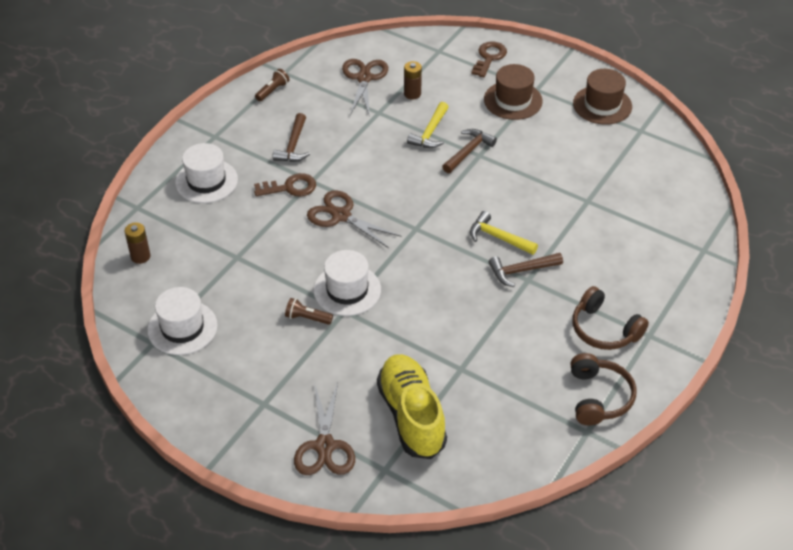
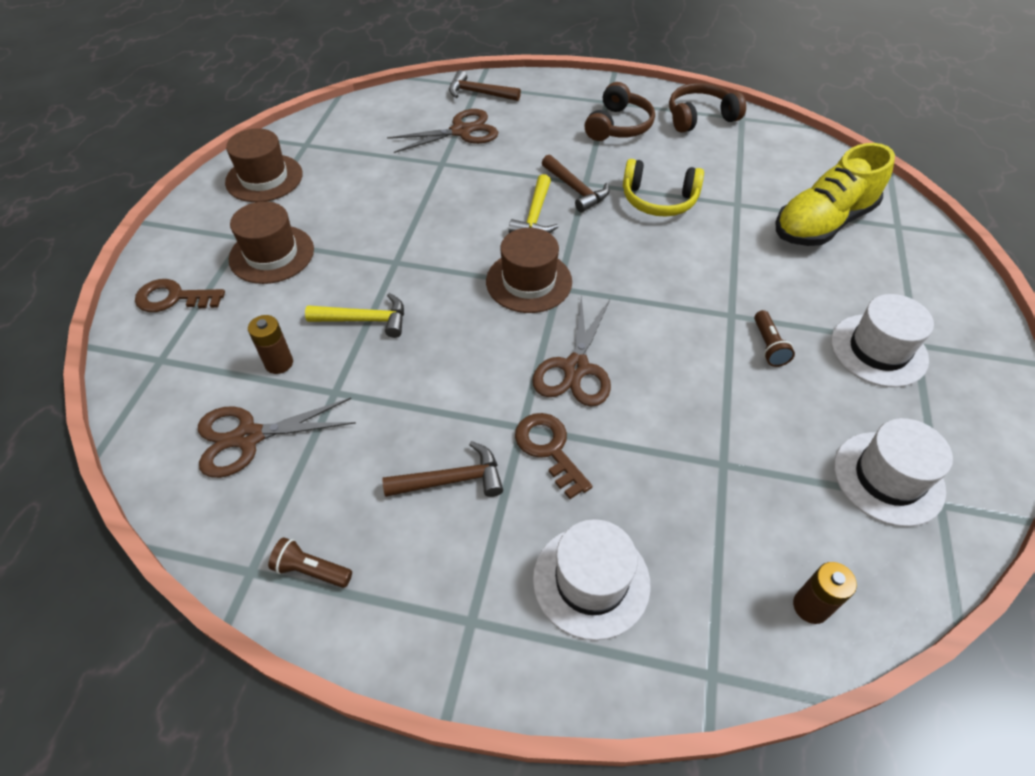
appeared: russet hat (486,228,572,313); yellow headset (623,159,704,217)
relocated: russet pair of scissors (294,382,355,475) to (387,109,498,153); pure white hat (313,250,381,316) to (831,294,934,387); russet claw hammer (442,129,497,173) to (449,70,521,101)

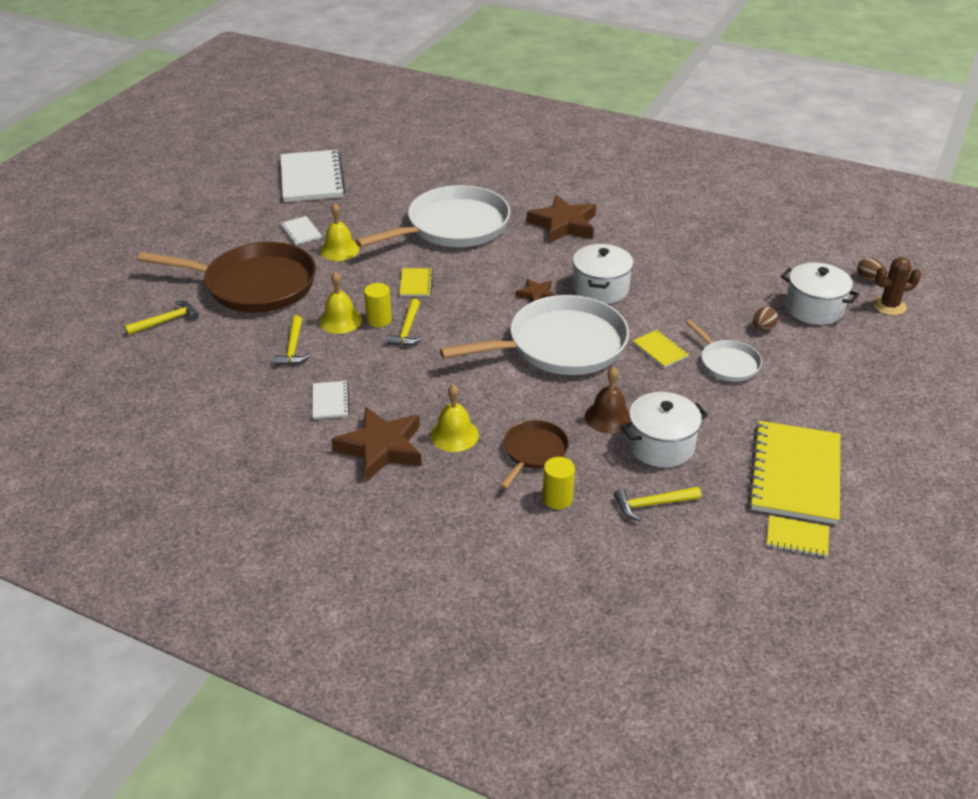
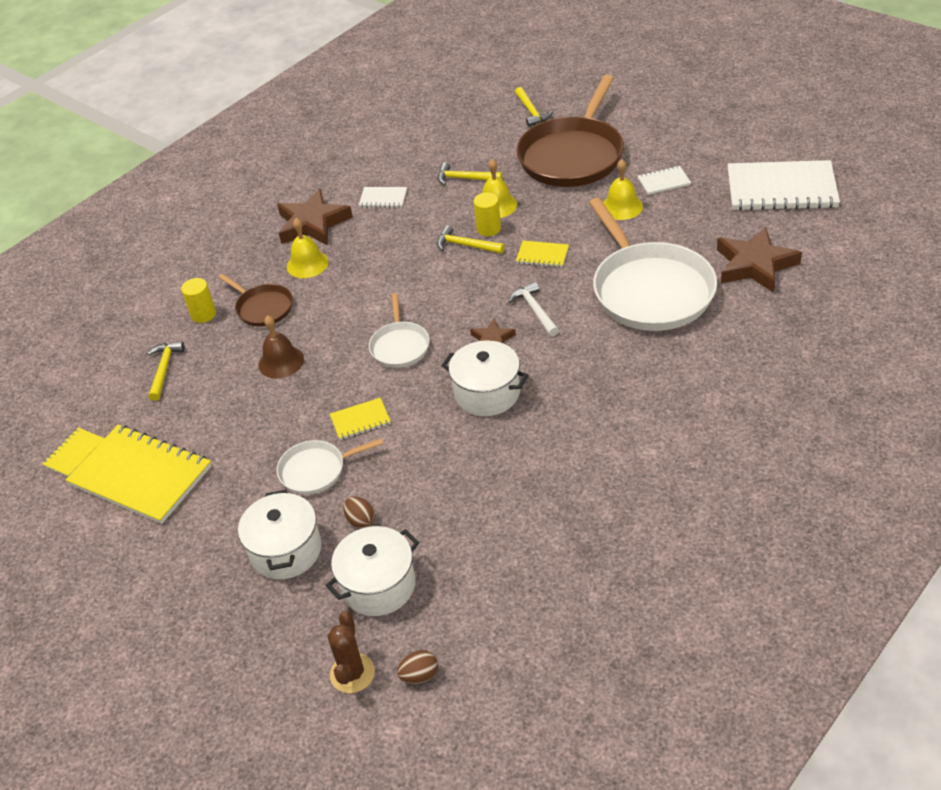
appeared: pure white claw hammer (508,282,559,337)
relocated: russet star shape (527,195,596,243) to (717,227,802,293); pure white cooking pot (621,392,708,468) to (238,490,322,579)
size: pure white frying pan (440,295,629,375) = (369,293,430,368) x0.50

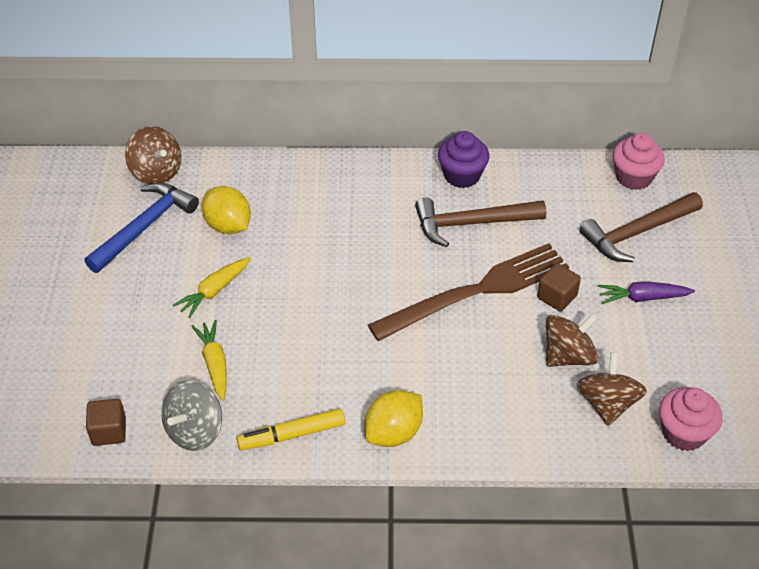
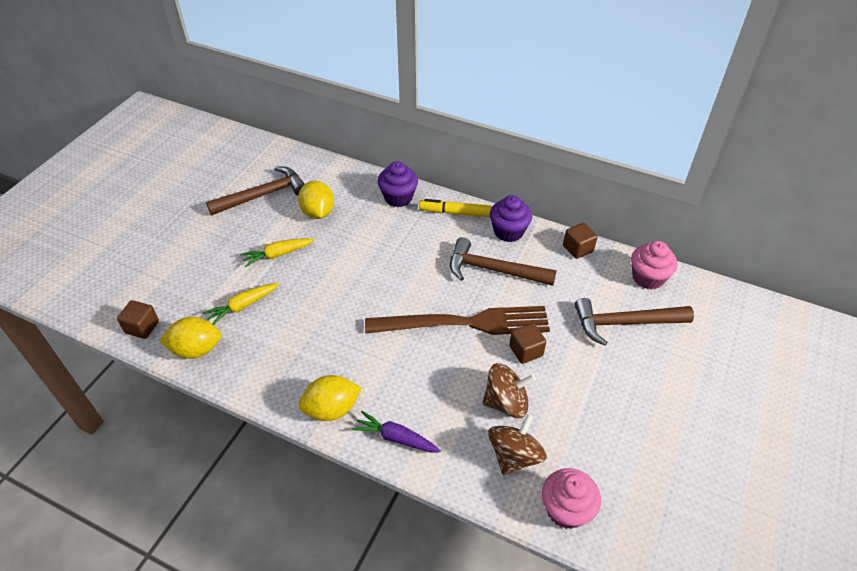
missing: russet spinning top (125,126,181,184)
appeared: violet cupcake (378,161,418,207); russet solid cube (563,223,598,259)
relocated: yellow felt pen (237,408,345,450) to (419,199,492,217); violet root vegetable (598,281,695,304) to (352,411,441,452)
exchanged: ash-grey spinning top (161,380,222,451) to yellow lemon (159,317,221,359)
colour: royal blue claw hammer (84,182,199,273) to russet claw hammer (206,166,305,215)
spun: yellow root vegetable (191,320,227,401) = (203,283,279,325) 135 degrees counterclockwise

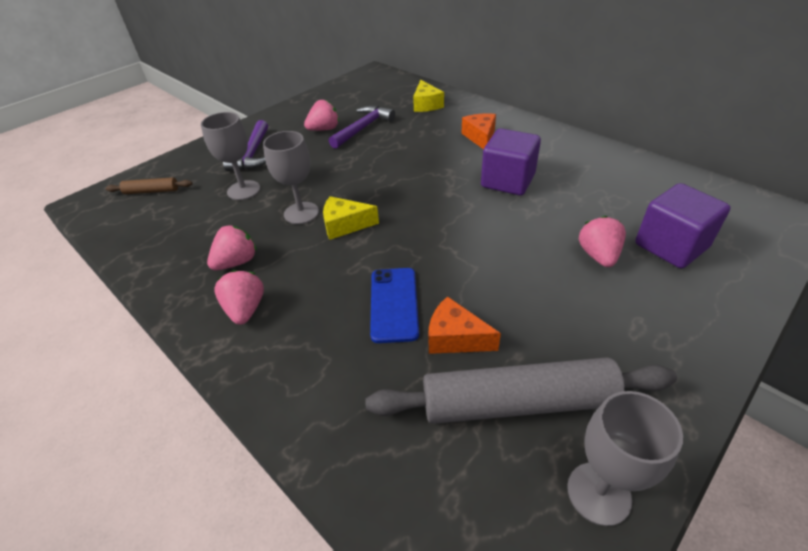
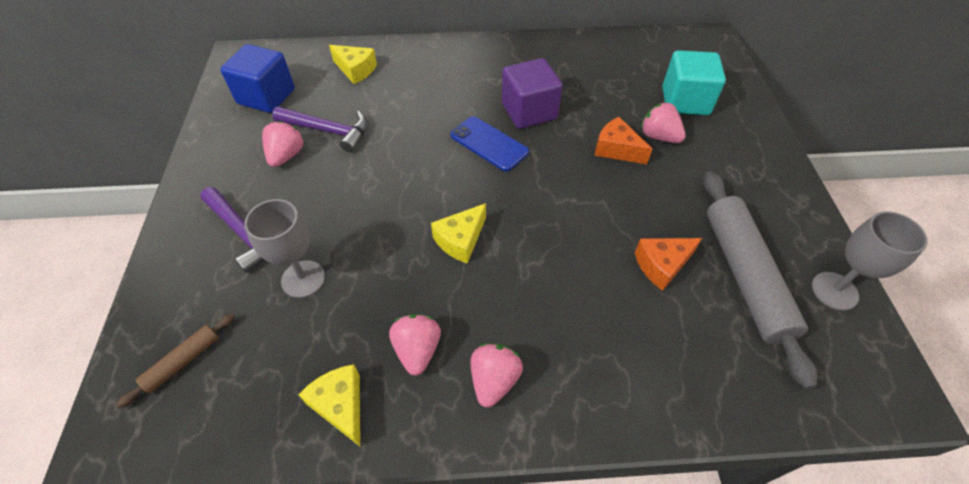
missing: ash-grey goblet (263,131,319,224)
appeared: royal blue solid cube (220,44,295,113); yellow cheese (298,364,360,446)
relocated: royal blue mobile phone (370,268,419,343) to (450,116,529,171); orange-coloured cheese (462,113,496,149) to (594,117,653,164)
colour: violet solid cube (635,183,731,268) to turquoise solid cube (662,50,726,115)
spun: rose-pink strawberry (214,270,264,325) = (470,343,523,408) 75 degrees clockwise; violet claw hammer (329,106,395,149) = (272,106,367,153) 120 degrees clockwise; ash-grey dough roller (365,357,677,424) = (703,171,817,389) 45 degrees counterclockwise

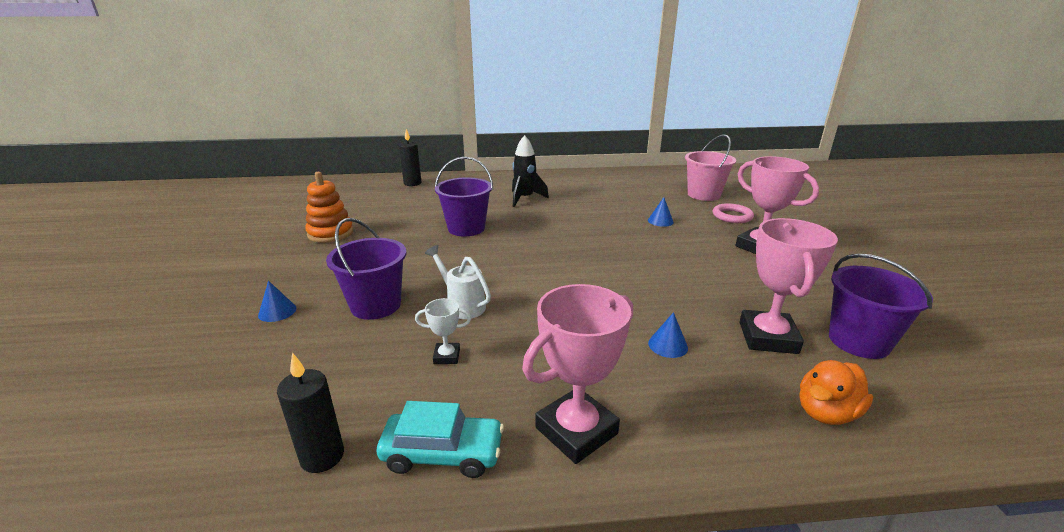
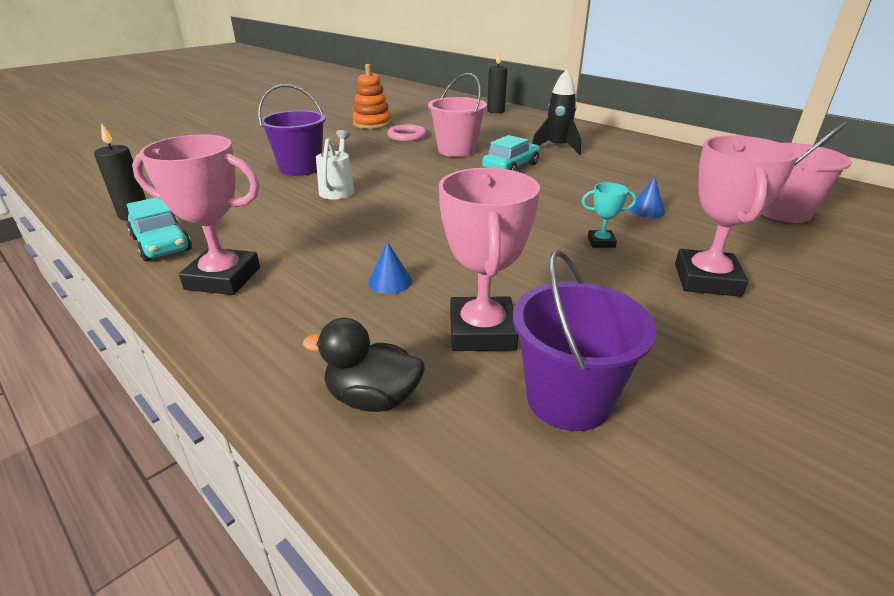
missing: royal blue solid cone (258,281,296,322); pure white trophy (415,298,471,364)
appeared: turquoise car (482,135,540,171); turquoise trophy (582,182,637,248)
relocated: rose-pink torus (713,203,754,223) to (387,124,427,141)
colour: violet bucket (435,157,493,236) to rose-pink bucket (428,73,487,157); orange-coloured rubber duck (800,360,873,425) to jet-black rubber duck (303,318,425,412)
spun: rose-pink trophy (740,218,838,354) = (439,168,540,351) 60 degrees counterclockwise

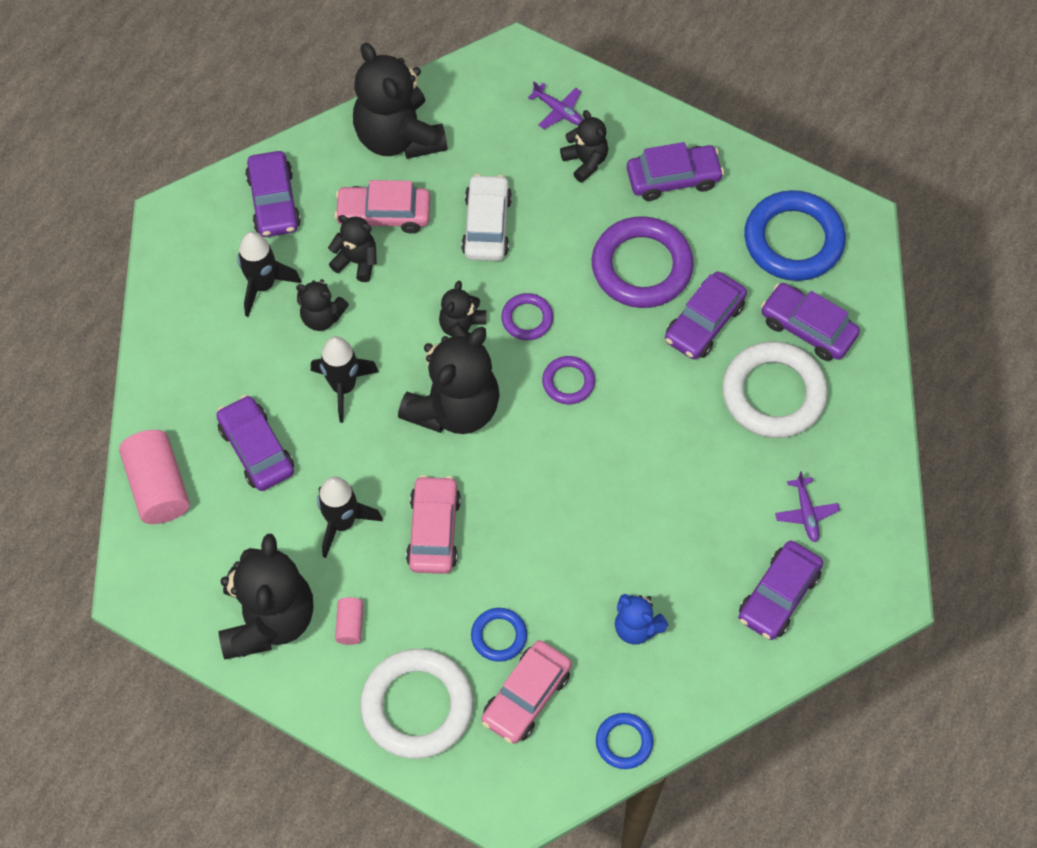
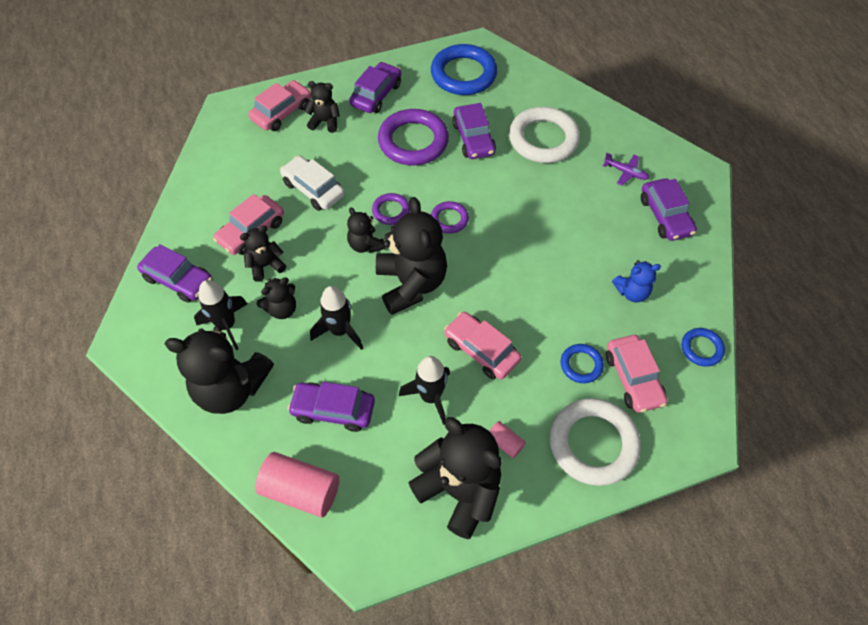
missing: violet car (761,283,860,361)
relocated: jet-black teddy bear (353,43,447,159) to (165,325,274,414)
exchanged: violet toy plane (528,81,583,129) to rose-pink car (248,80,311,131)

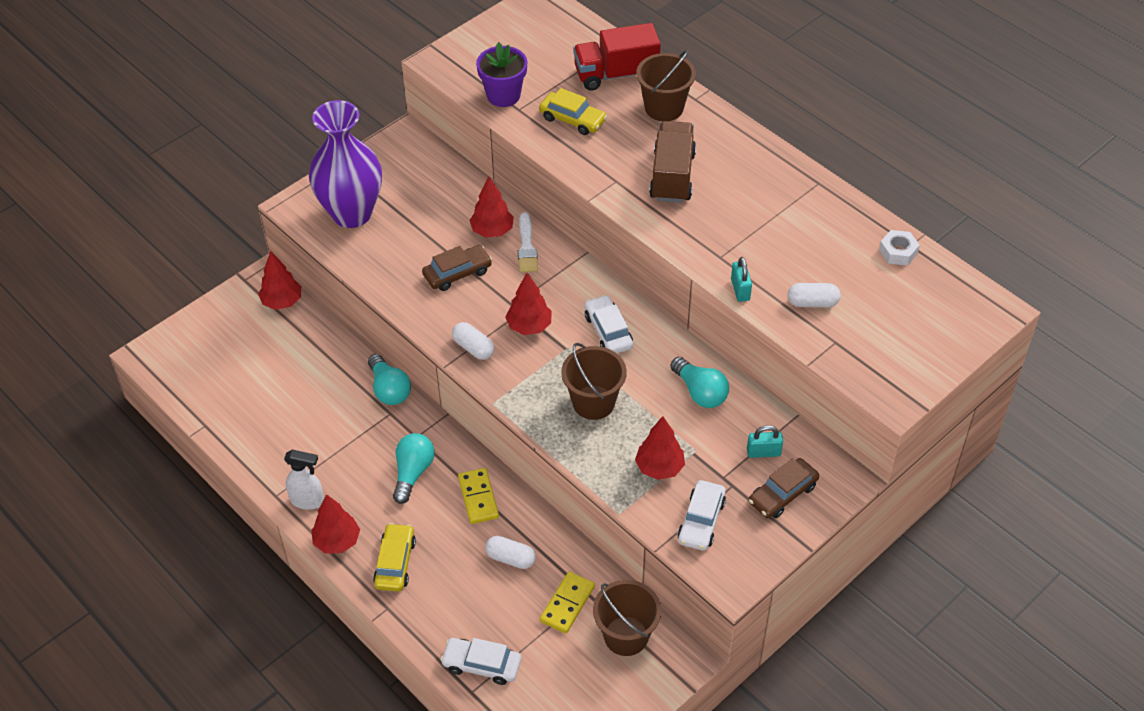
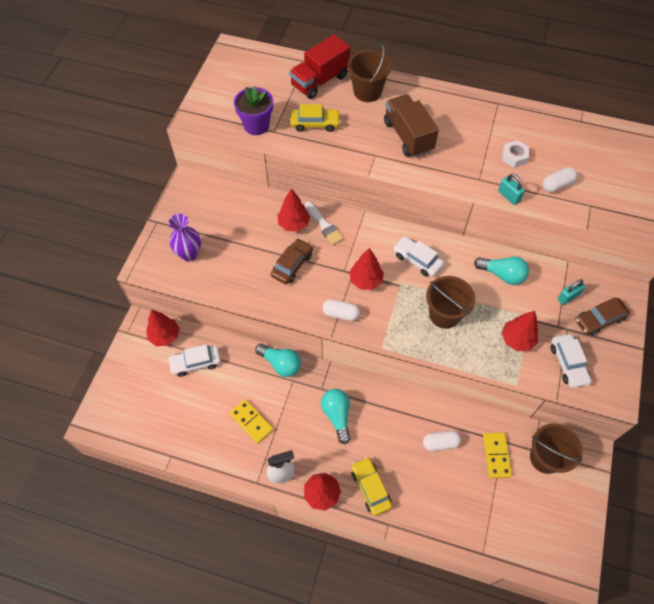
relocated: pure white car (441,638,521,685) to (168,345,221,377); yellow domino tile (458,468,499,524) to (229,399,273,444); pure white hex nut (879,230,920,266) to (502,140,529,168)
spun: russet car (749,458,819,518) = (575,297,630,336) 45 degrees clockwise
size: violet tall vase (309,100,382,228) = (168,214,201,261) x0.55

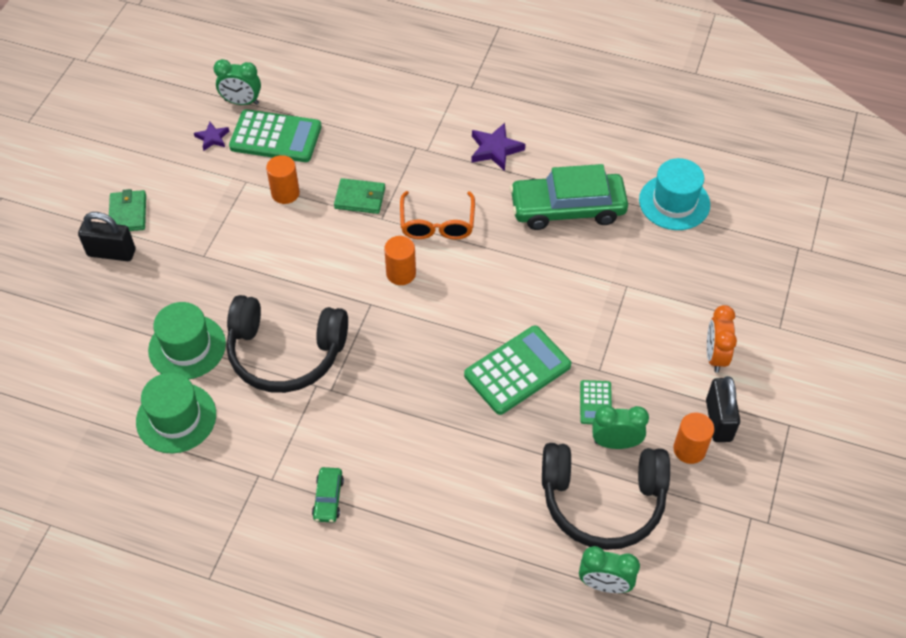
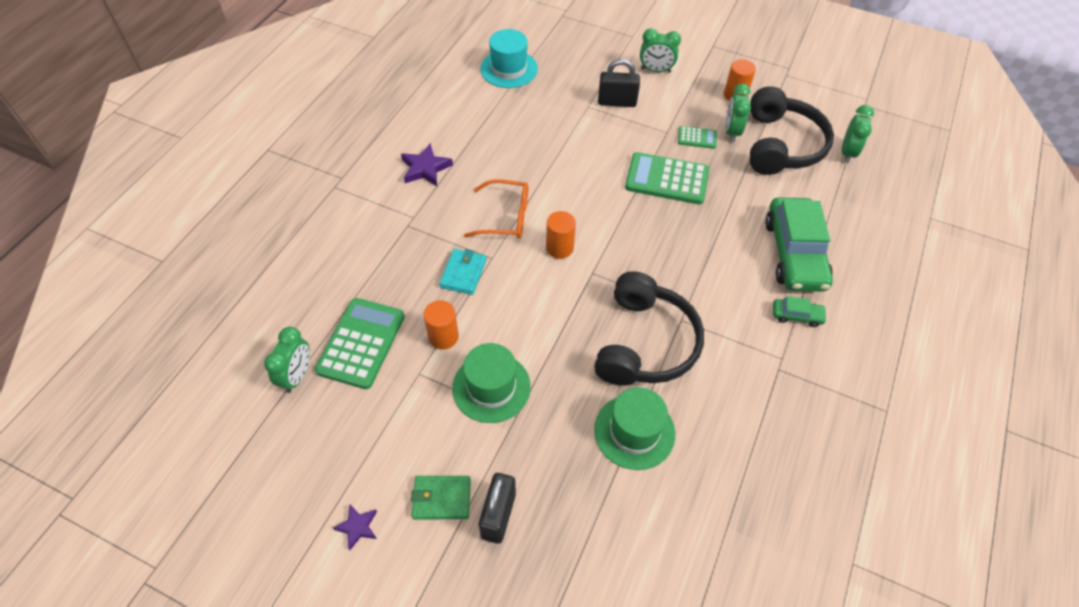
relocated: green hat (136,373,216,454) to (452,343,531,423); violet star shape (194,122,229,151) to (333,505,377,550); green car (510,164,628,230) to (765,198,833,292); jet-black lock (706,376,740,442) to (598,59,640,107)
colour: green wallet (334,178,385,214) to turquoise wallet (439,249,486,295); orange-coloured clock (707,305,737,373) to green clock (640,28,681,73)
spun: green pocket calculator (464,326,571,415) = (625,152,710,204) 45 degrees counterclockwise

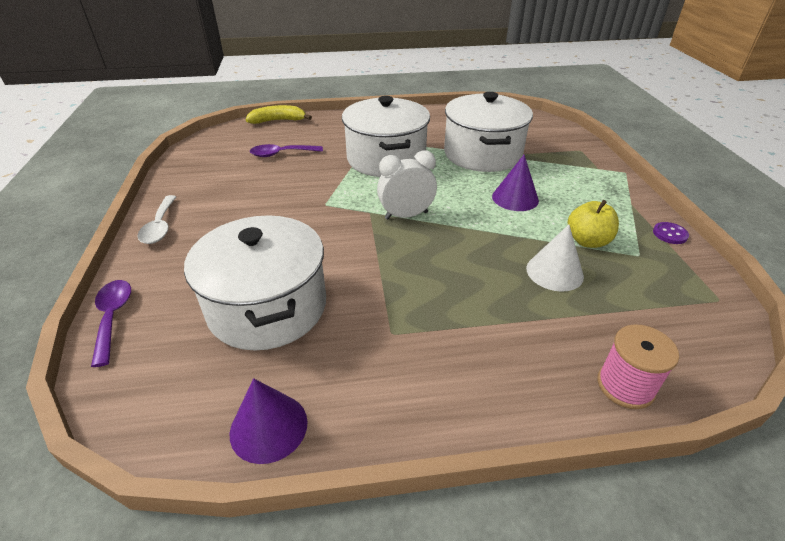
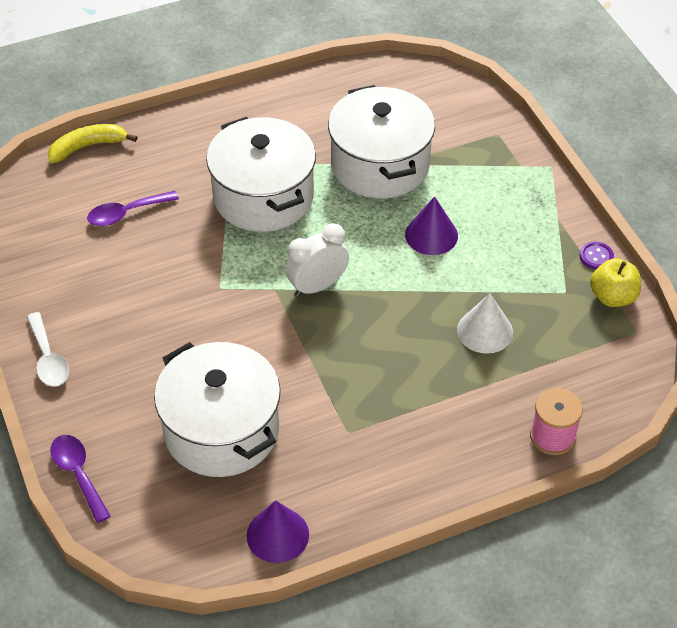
relocated: yellow toy apple (568,200,619,248) to (590,258,641,307)

